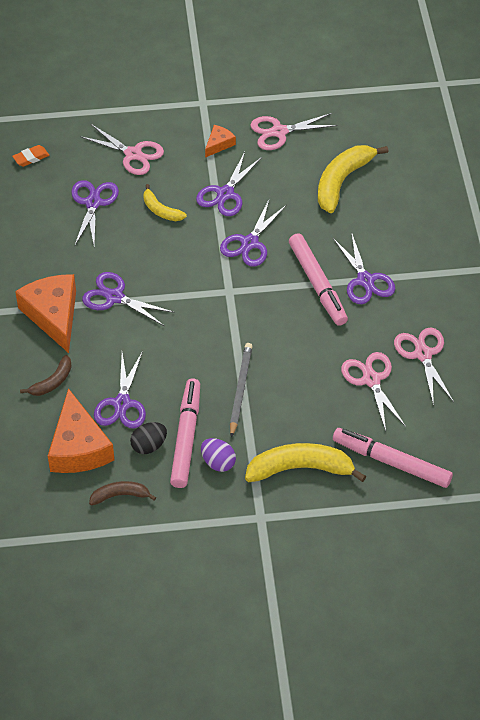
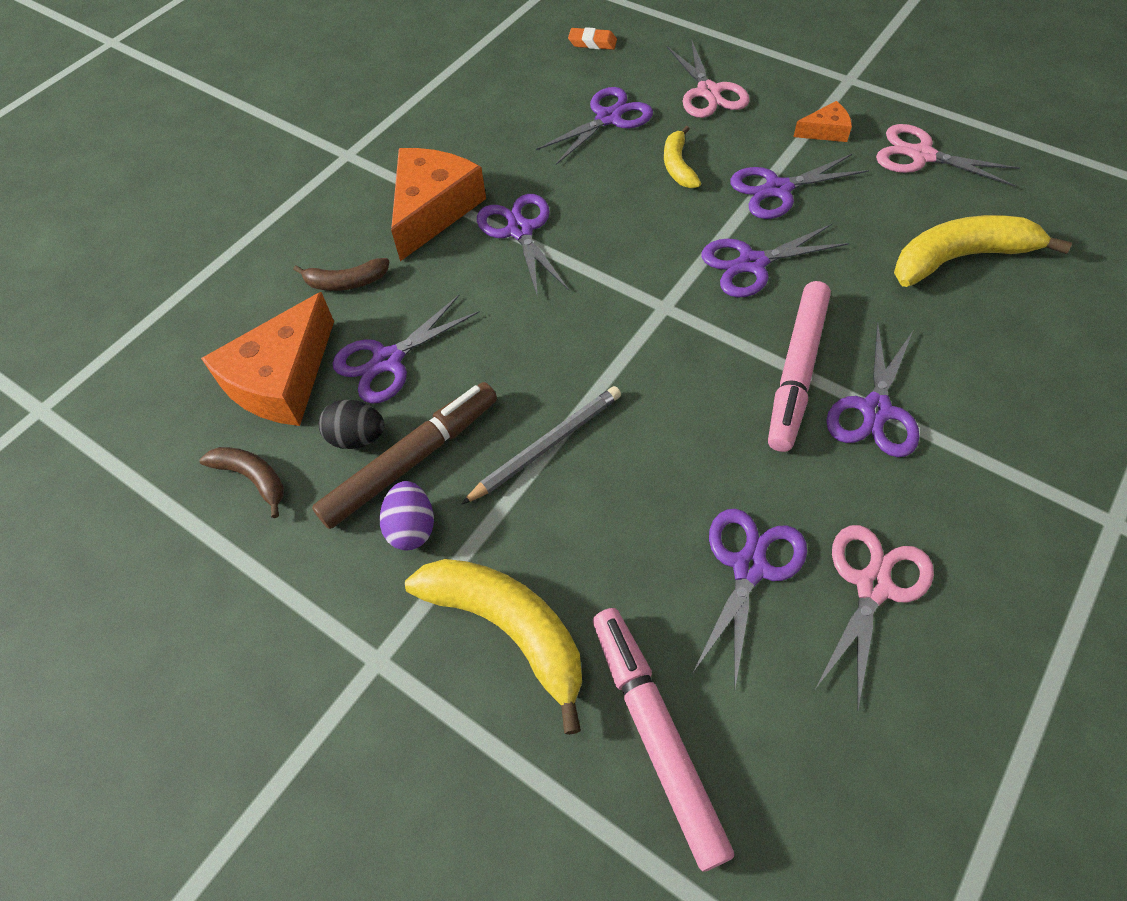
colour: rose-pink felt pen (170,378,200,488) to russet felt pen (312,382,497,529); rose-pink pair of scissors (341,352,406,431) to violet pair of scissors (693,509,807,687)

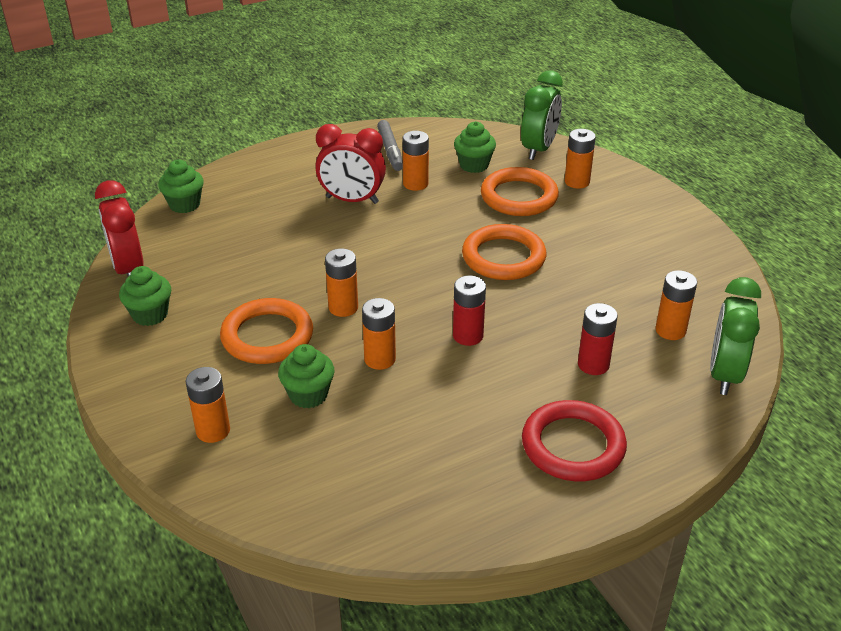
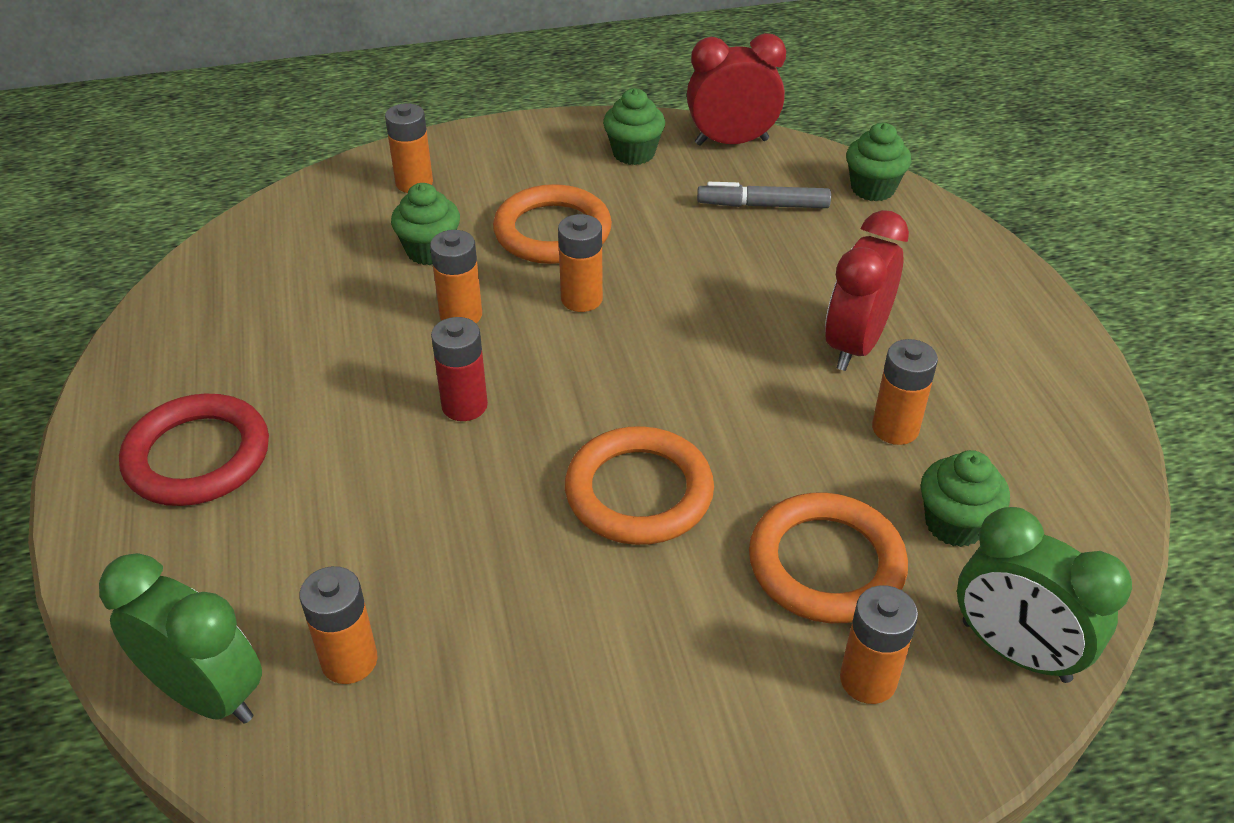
missing: scarlet battery (578,303,618,375)
relocated: ash-grey felt pen (377,120,403,171) to (697,182,831,208)

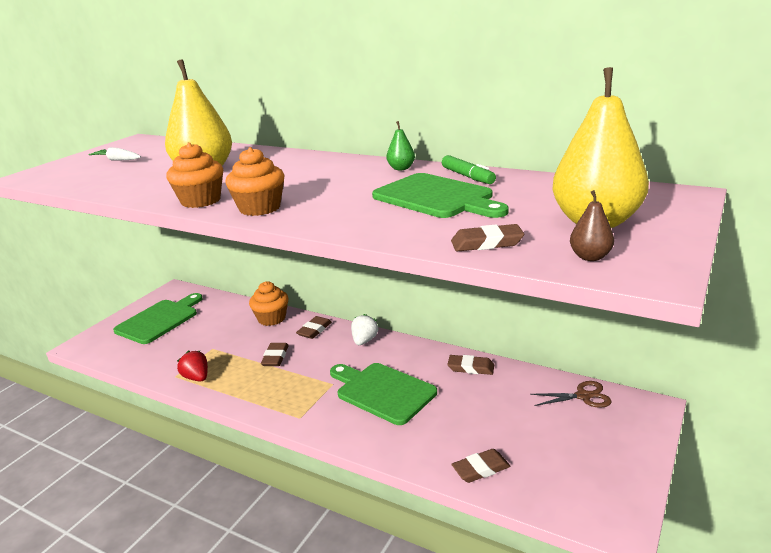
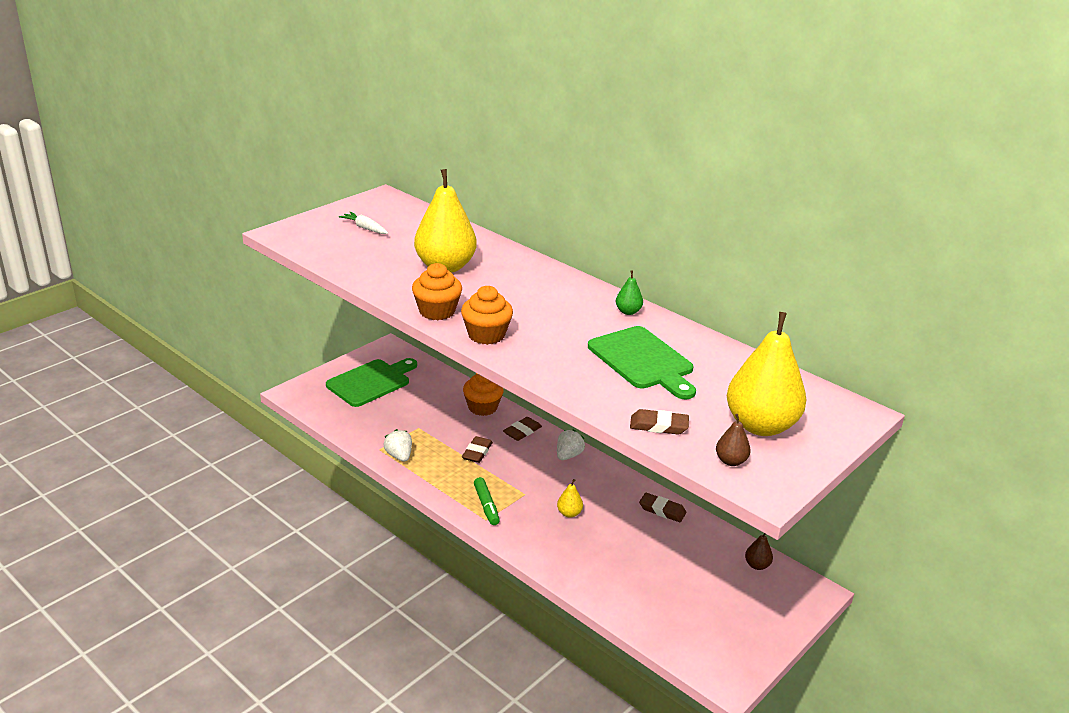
missing: russet pencil eraser (451,449,511,483)
relocated: green felt pen (442,155,496,184) to (474,477,500,525)
exchanged: green bread board (330,363,437,425) to yellow toy pear (557,479,583,518); russet pair of scissors (530,381,612,408) to russet toy pear (745,533,773,570)
colour: scarlet strawberry (177,351,208,382) to pure white strawberry (384,429,412,462)

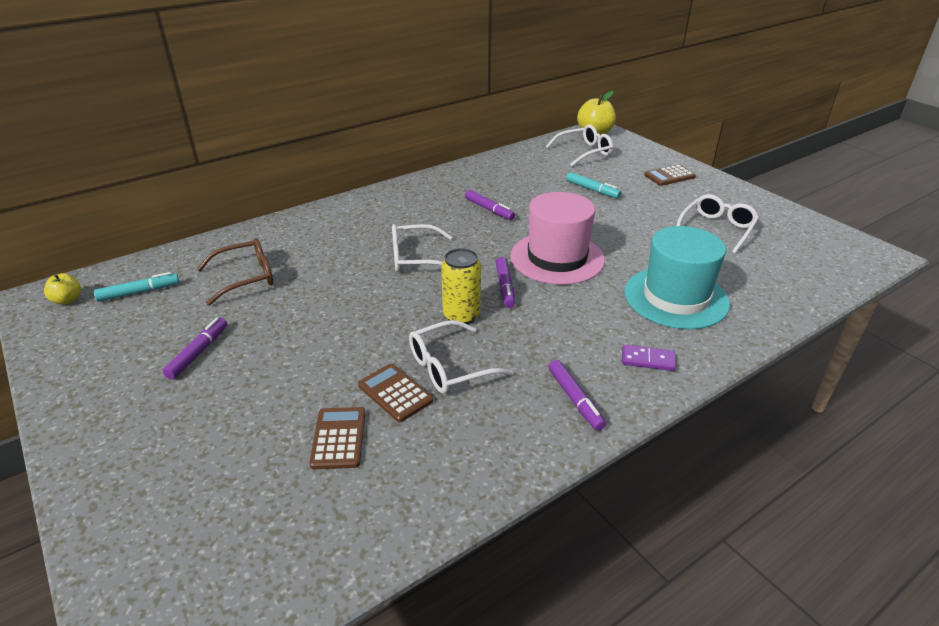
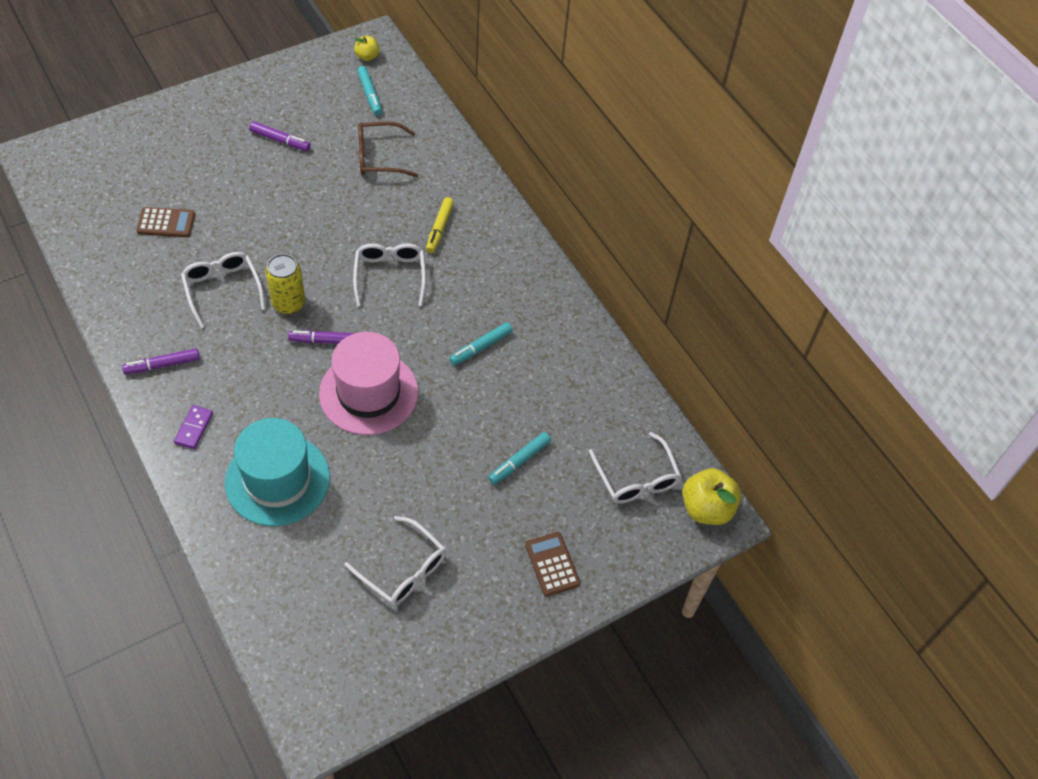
missing: russet pocket calculator (358,364,433,422)
appeared: yellow felt pen (426,197,454,253)
colour: violet felt pen (465,190,515,220) to turquoise felt pen (449,322,513,365)
spun: russet eyeglasses (197,238,273,306) = (358,122,419,177) 105 degrees clockwise

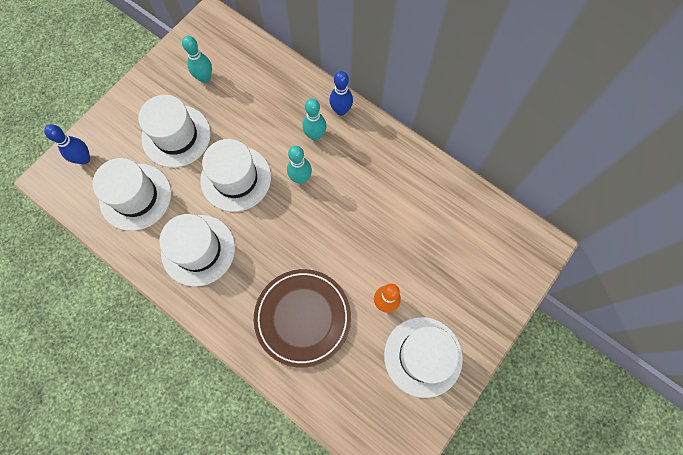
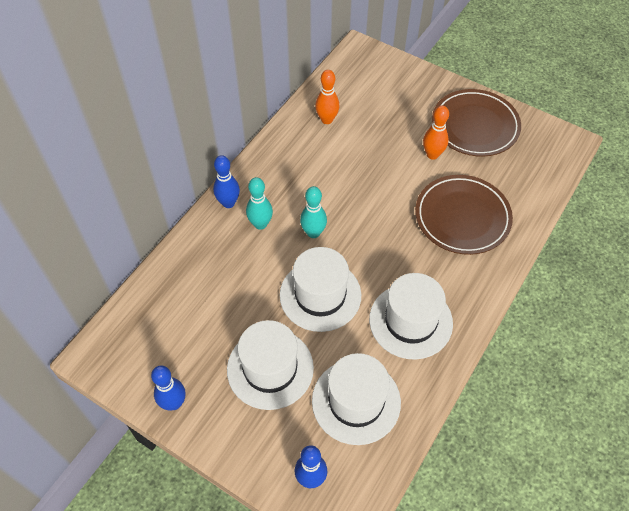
missing: turquoise bowling pin (182,36,212,83)
appeared: royal blue bowling pin (151,365,186,411); orange-coloured bowling pin (315,70,340,124)
exchanged: pure white hat (384,317,463,398) to russet dinner plate (432,89,521,157)

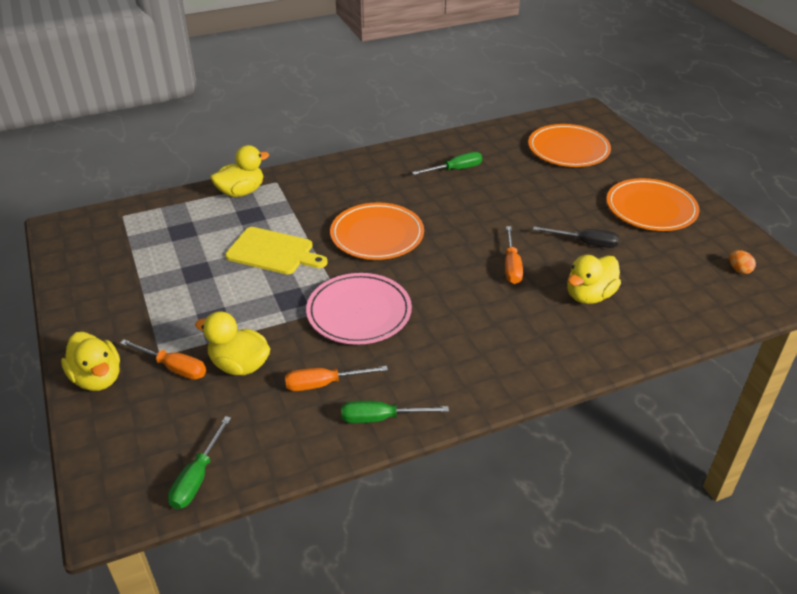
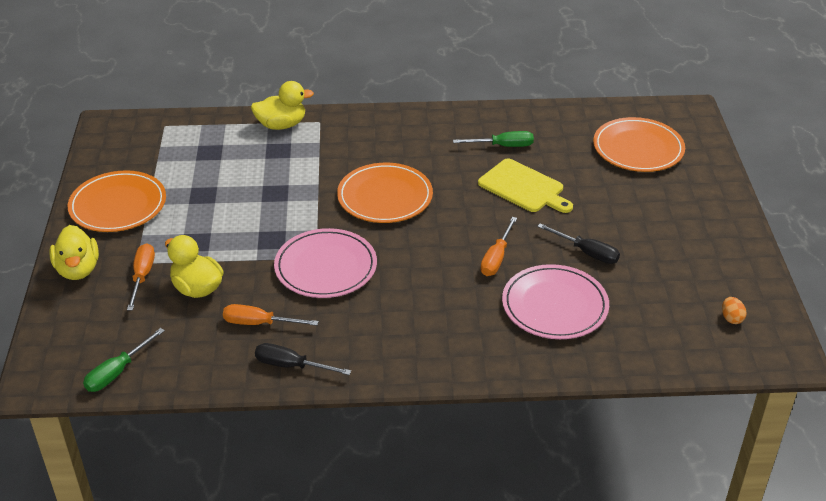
relocated: yellow bread board (225,227,328,274) to (478,158,573,213); orange-coloured dinner plate (606,178,700,231) to (68,170,166,232)
exchanged: yellow rubber duck (567,255,621,304) to rose-pink dinner plate (502,264,609,339)
colour: green flat screwdriver (341,401,449,423) to jet-black flat screwdriver (255,343,351,375)
spun: orange-coloured flat screwdriver (120,339,206,380) = (127,243,155,311) 135 degrees counterclockwise

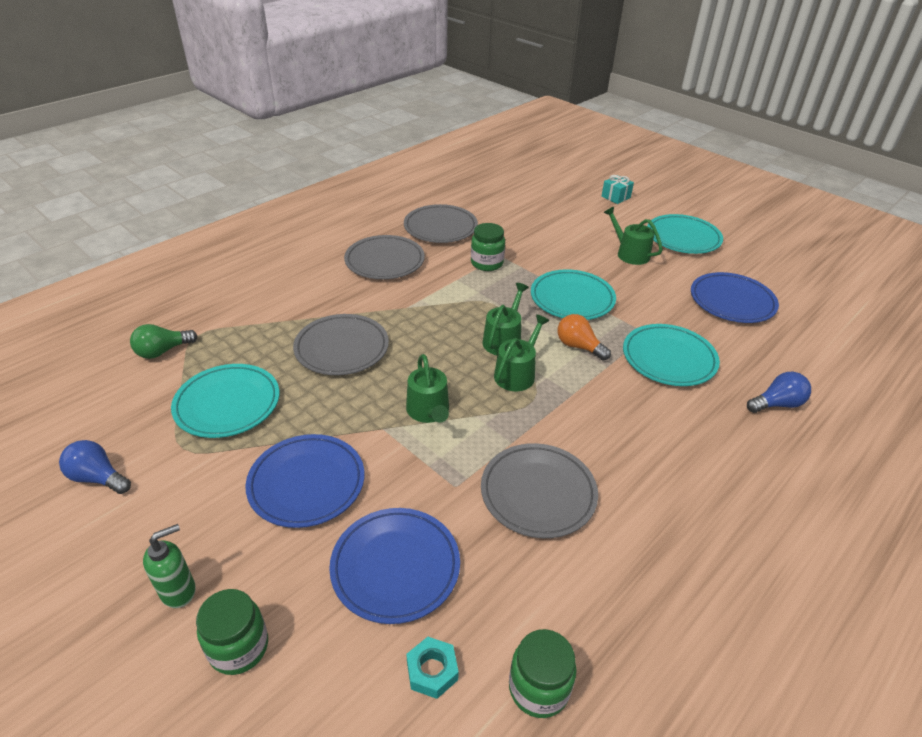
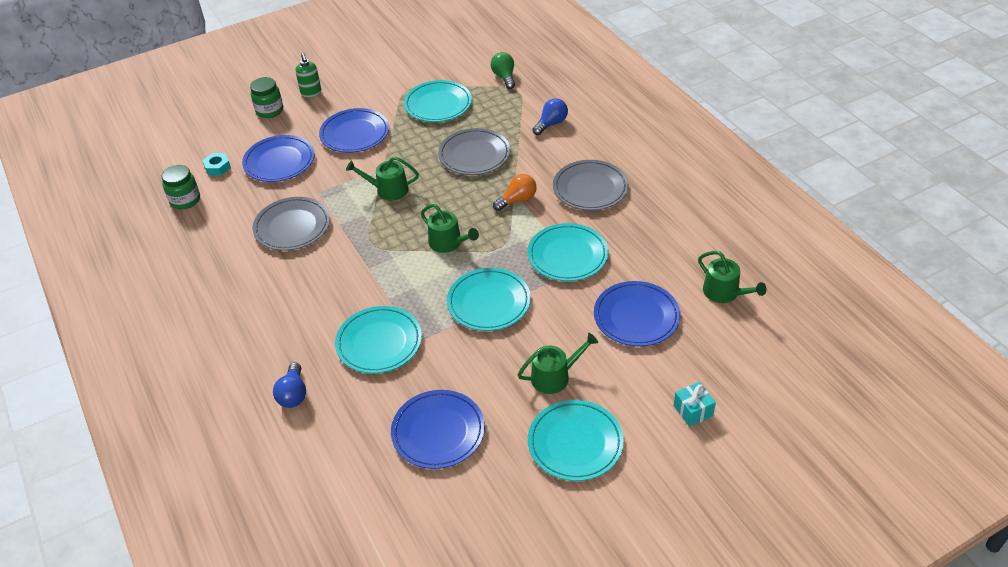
missing: ash-grey dinner plate (404,204,478,243)
appeared: royal blue dinner plate (594,281,680,347)
relocated: royal blue bulb (59,440,131,494) to (532,98,568,135); green watering can (494,314,549,391) to (698,251,766,303); orange-coloured bulb (558,314,611,360) to (493,174,537,211)
exchanged: green jar (471,223,505,271) to turquoise dinner plate (527,223,608,281)

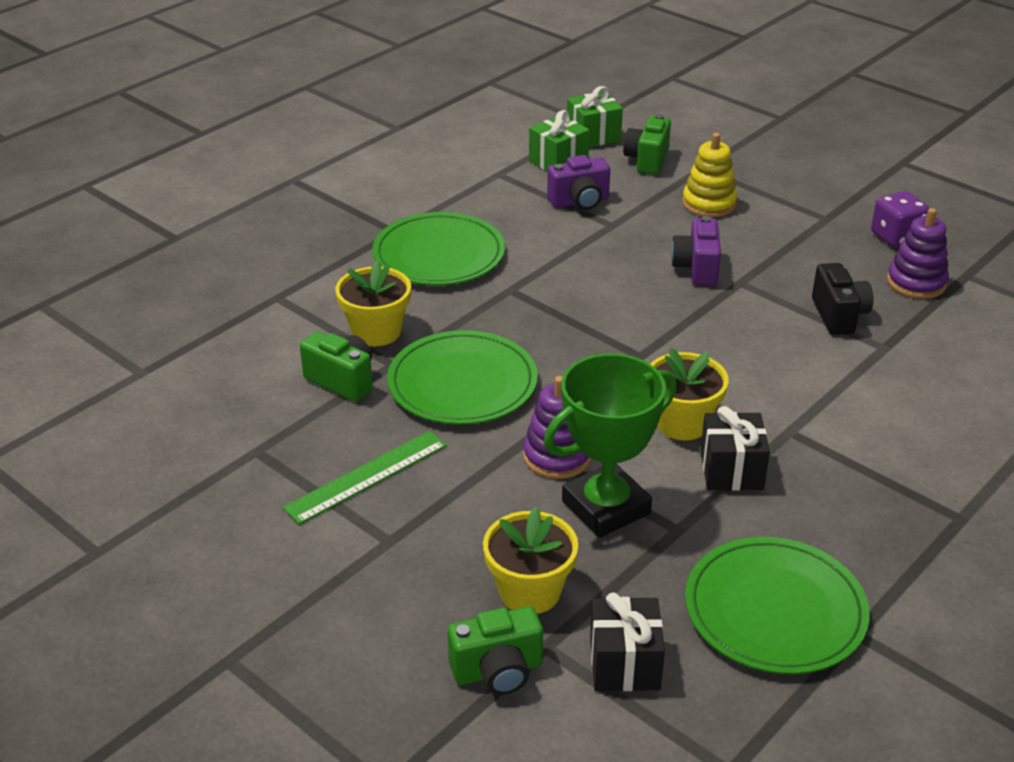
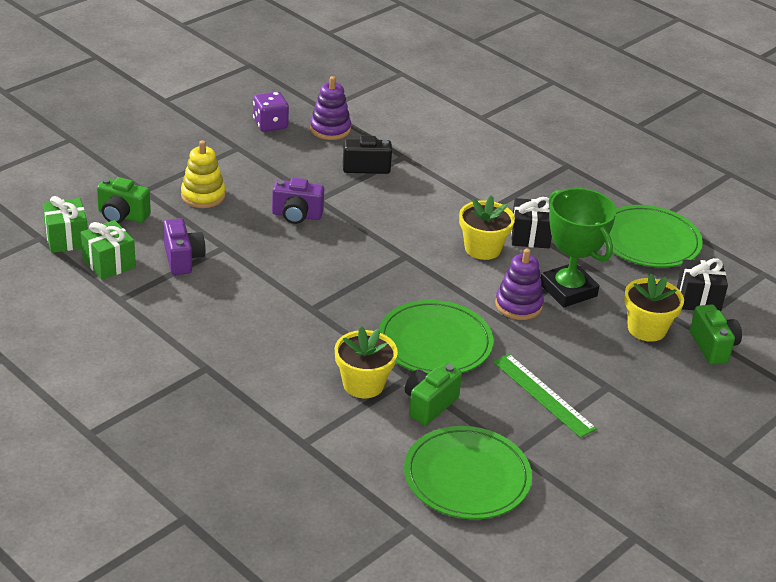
relocated: green dinner plate (372,212,505,285) to (404,426,532,519)

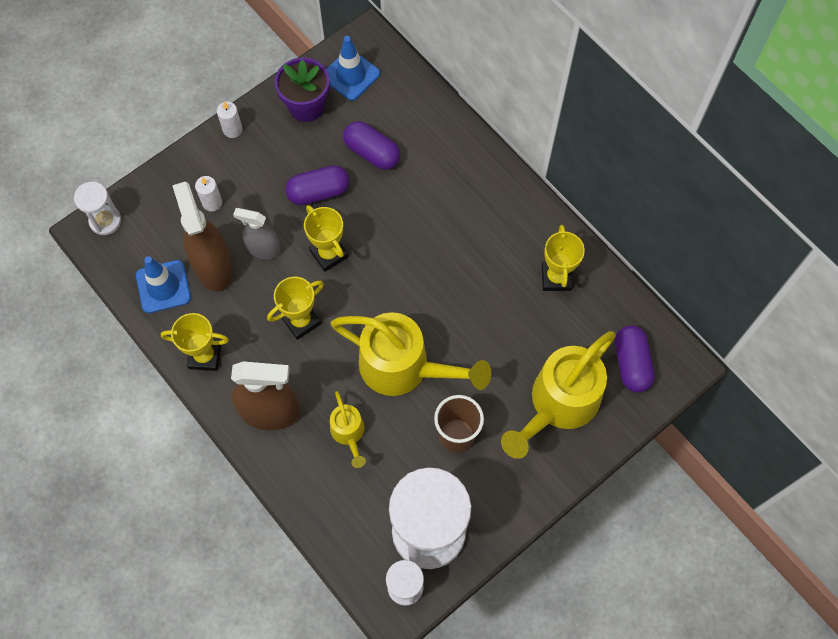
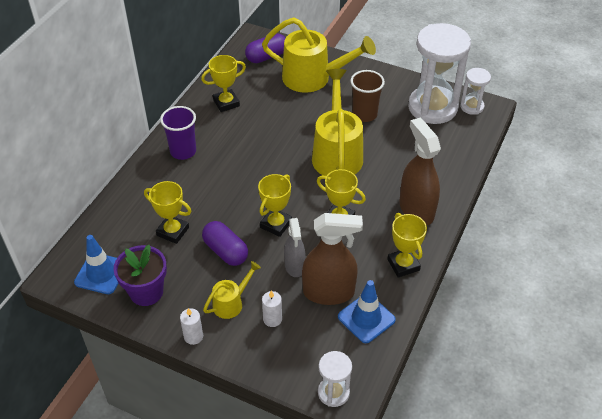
appeared: violet tumbler (160,106,196,160)
relocated: yellow watering can (330,391,366,468) to (203,261,261,319)
exchanged: violet pill (343,121,401,170) to yellow trophy (144,181,192,244)
spun: russet sprayer (172,181,233,292) = (302,213,363,305) 135 degrees counterclockwise

